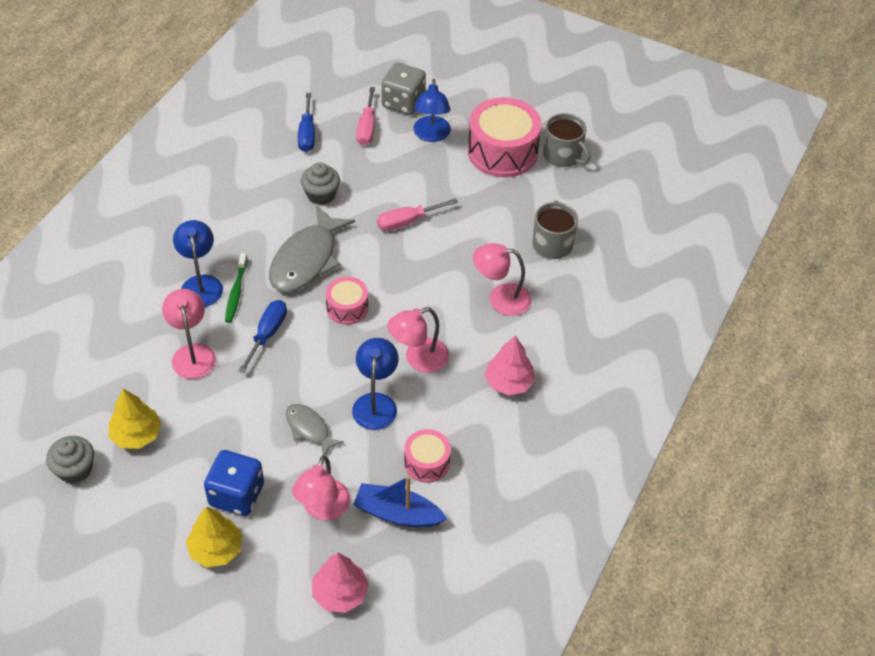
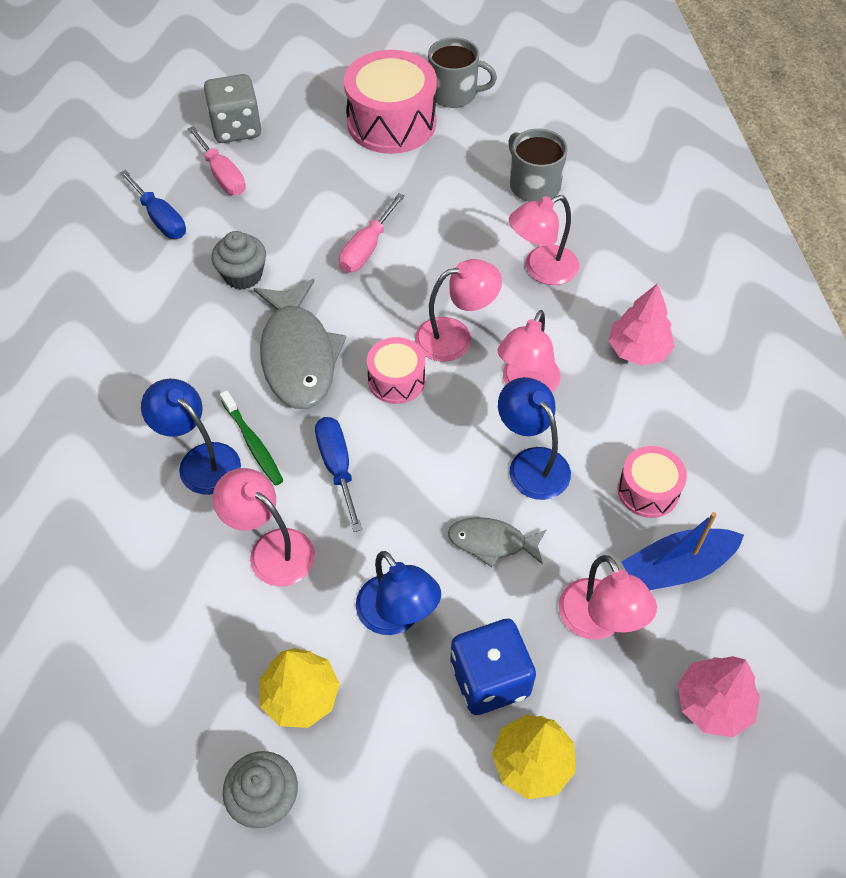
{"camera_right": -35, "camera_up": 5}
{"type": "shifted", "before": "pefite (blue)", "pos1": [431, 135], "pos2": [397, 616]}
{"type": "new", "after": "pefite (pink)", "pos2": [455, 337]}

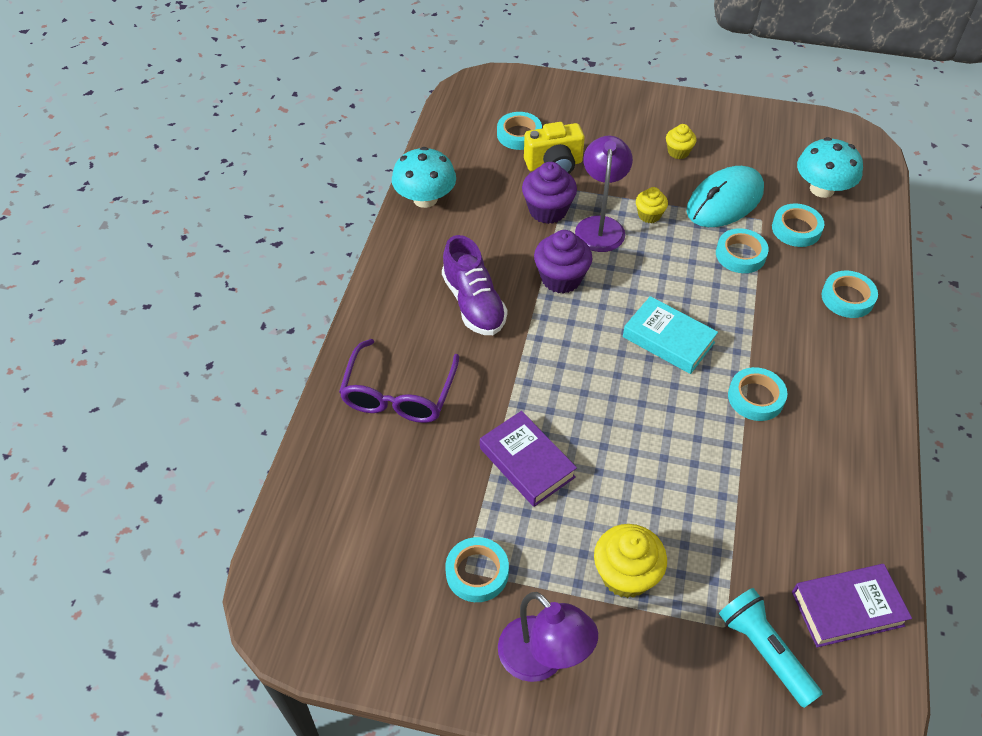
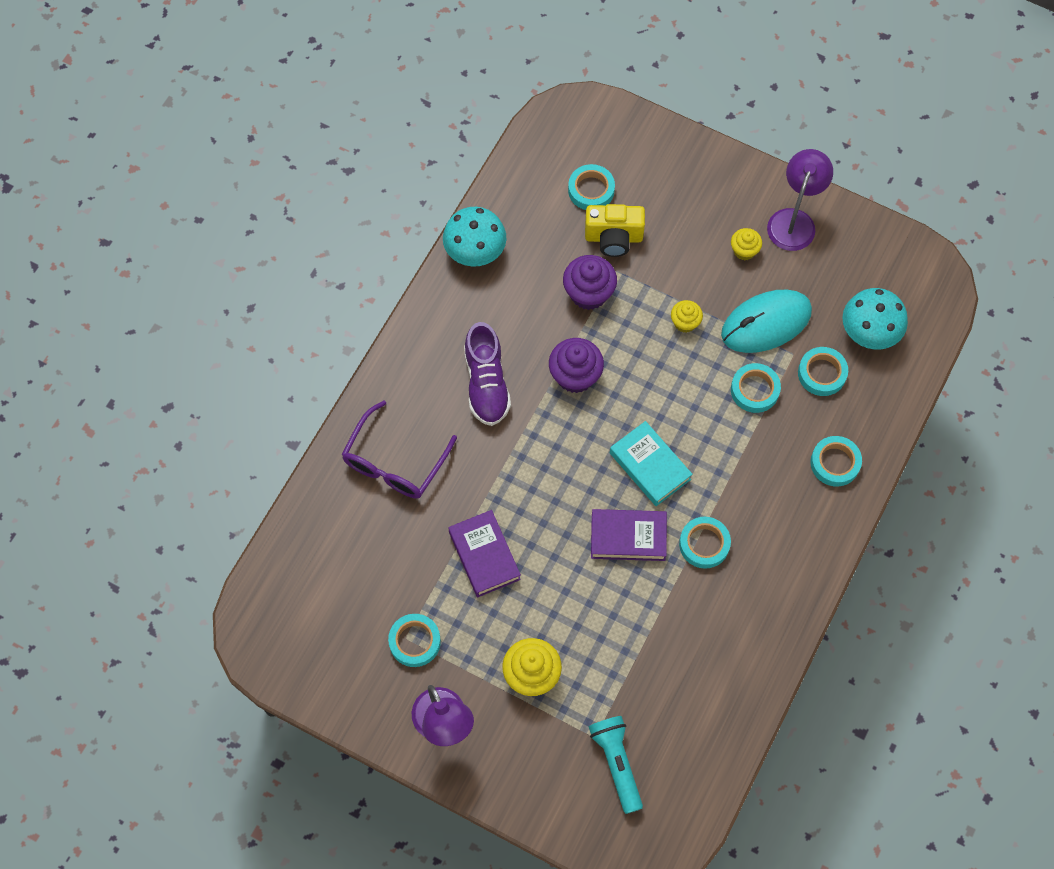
{"camera_right": 15, "camera_up": 15}
{"type": "shifted", "before": "pefite (purple)", "pos1": [600, 226], "pos2": [794, 220]}
{"type": "shifted", "before": "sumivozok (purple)", "pos1": [847, 608], "pos2": [628, 537]}

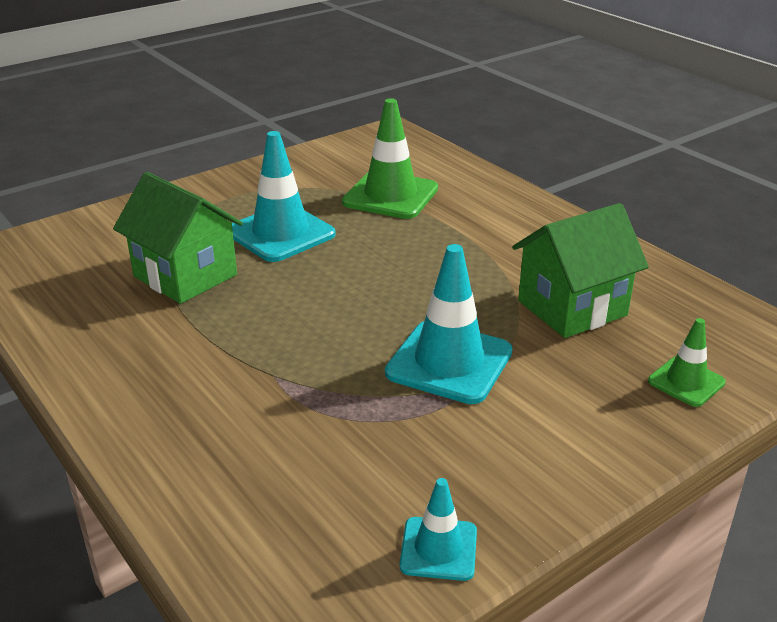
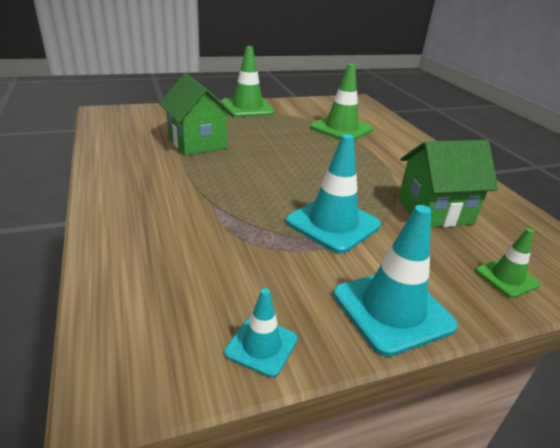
{"camera_right": 15, "camera_up": 0}
{"type": "shifted", "before": "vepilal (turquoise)", "pos1": [281, 233], "pos2": [392, 310]}
{"type": "new", "after": "vepilal (green)", "pos2": [247, 108]}

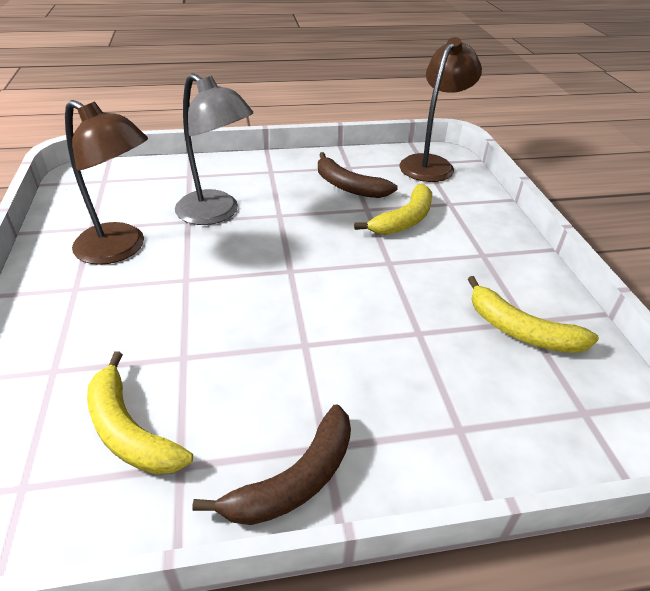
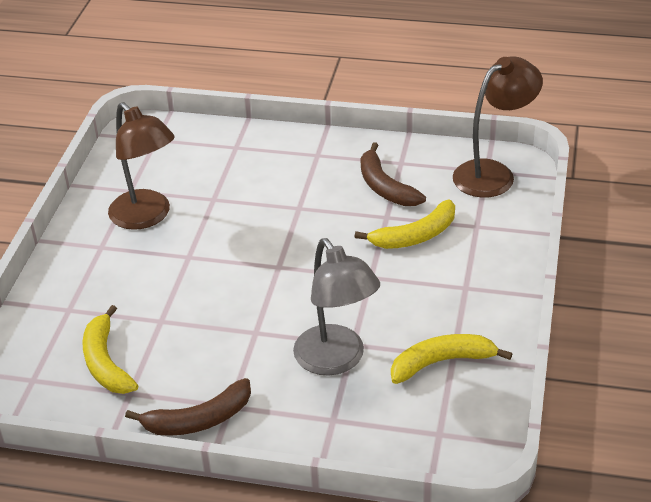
{"camera_right": 25, "camera_up": 0}
{"type": "shifted", "before": "pefite (grey)", "pos1": [216, 213], "pos2": [336, 360]}
{"type": "rotated", "before": "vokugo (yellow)", "pos1": [521, 330], "pos2": [441, 362], "turn": 105}

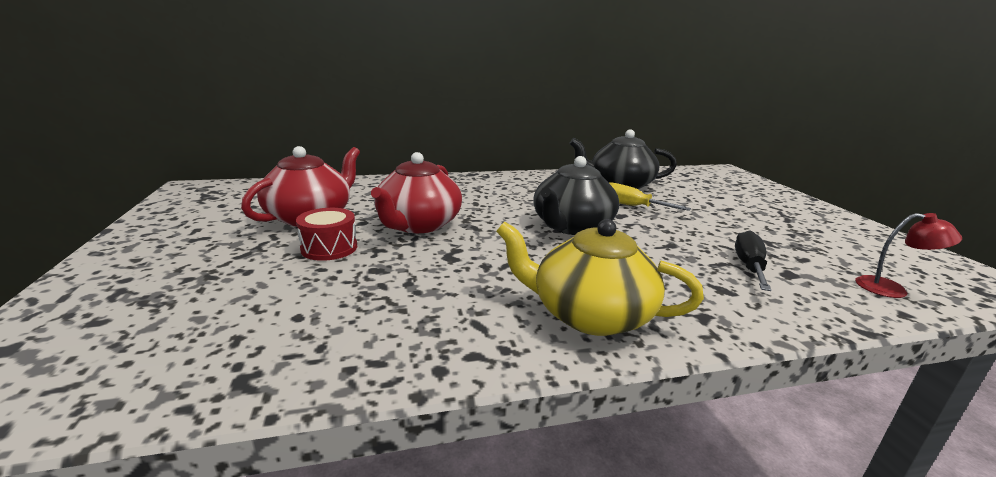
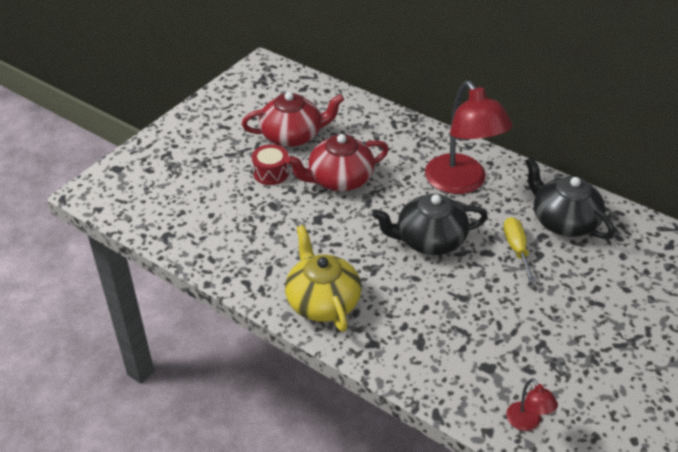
{"camera_right": 50, "camera_up": 20}
{"type": "gone", "before": "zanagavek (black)", "pos1": [749, 266]}
{"type": "new", "after": "pefite (red)", "pos2": [461, 183]}

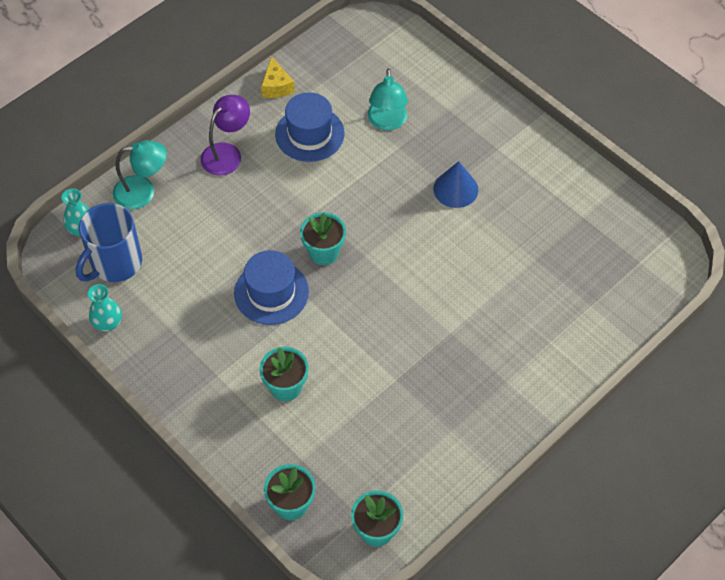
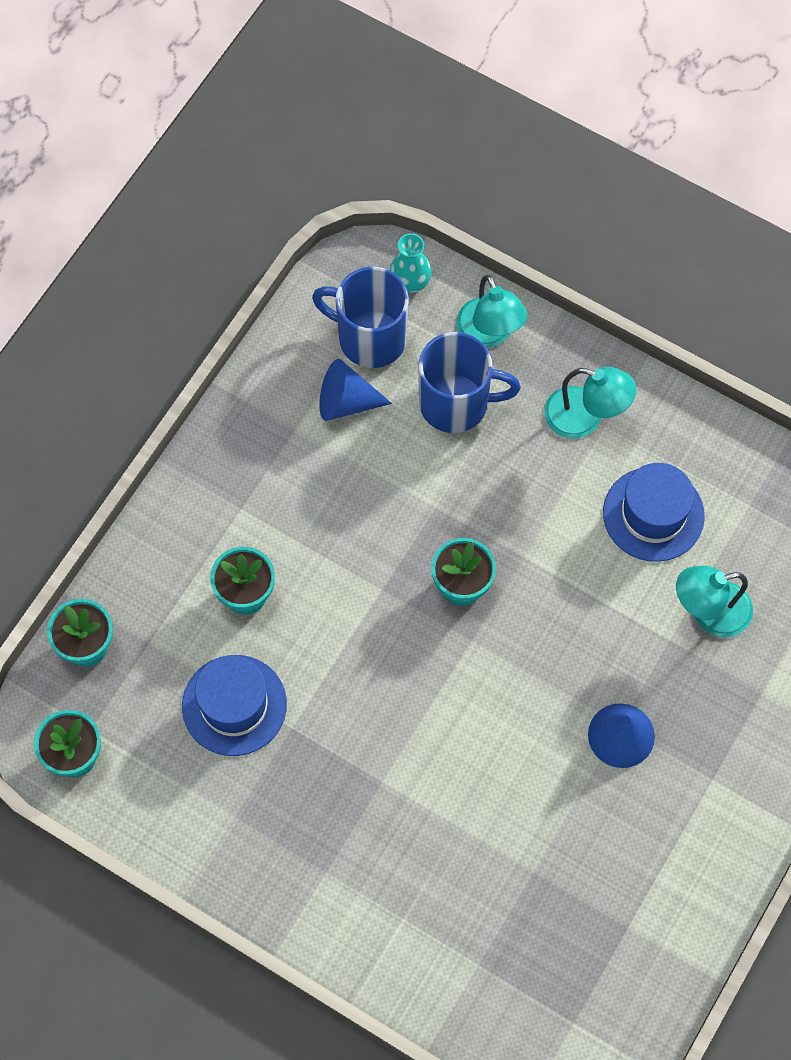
{"camera_right": 75, "camera_up": 10}
{"type": "gone", "before": "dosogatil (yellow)", "pos1": [276, 86]}
{"type": "repainted", "before": "pefite (purple)", "after": "pefite (turquoise)", "pos1": [227, 153], "pos2": [585, 417]}
{"type": "shifted", "before": "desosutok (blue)", "pos1": [271, 292], "pos2": [234, 705]}
{"type": "gone", "before": "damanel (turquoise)", "pos1": [108, 323]}
{"type": "new", "after": "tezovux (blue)", "pos2": [456, 403]}
{"type": "new", "after": "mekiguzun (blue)", "pos2": [346, 402]}

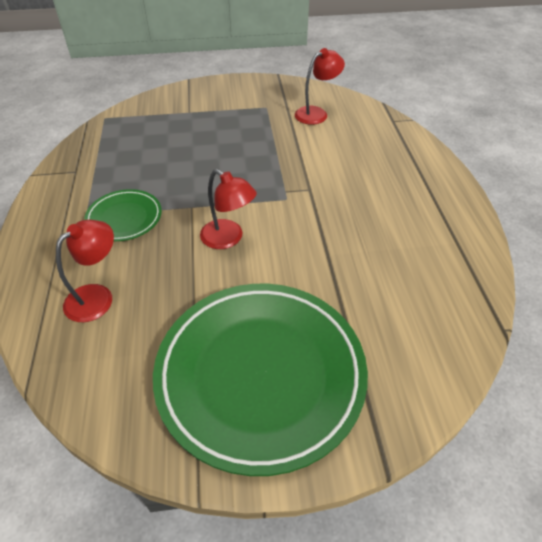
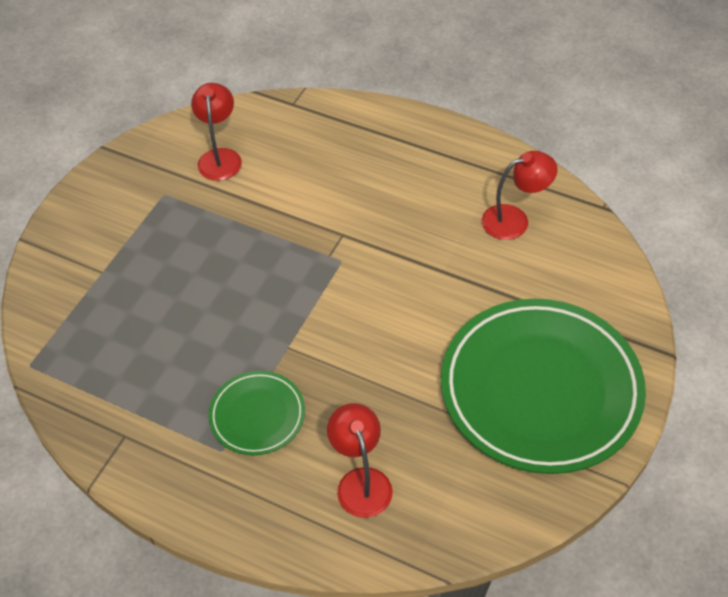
{"camera_right": -55, "camera_up": 5}
{"type": "shifted", "before": "pefite (red)", "pos1": [228, 239], "pos2": [514, 219]}

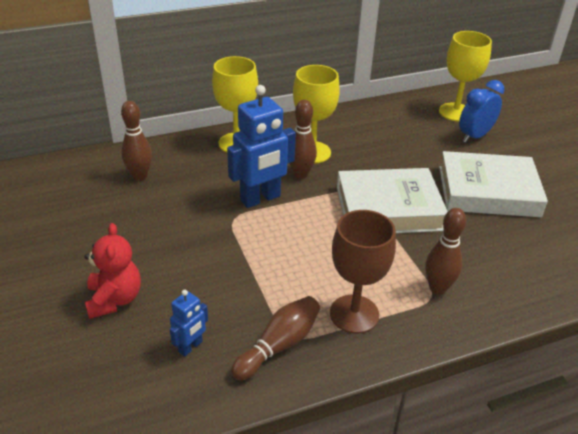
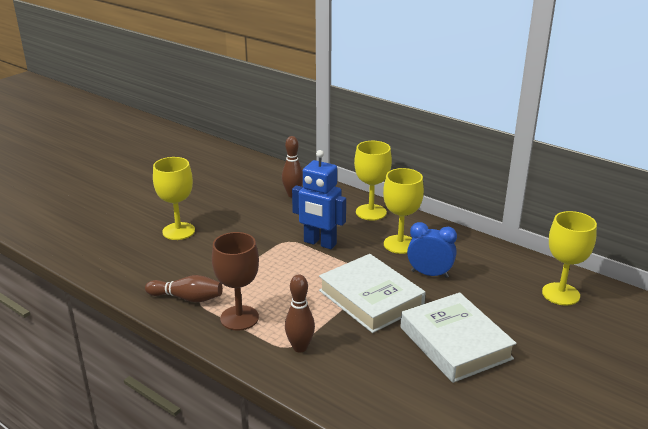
{"camera_right": 60, "camera_up": -10}
{"type": "shifted", "before": "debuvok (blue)", "pos1": [474, 136], "pos2": [429, 274]}
{"type": "gone", "before": "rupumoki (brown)", "pos1": [300, 174]}
{"type": "swapped", "before": "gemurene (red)", "after": "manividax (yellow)", "pos1": [114, 299], "pos2": [178, 231]}
{"type": "gone", "before": "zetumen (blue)", "pos1": [190, 347]}

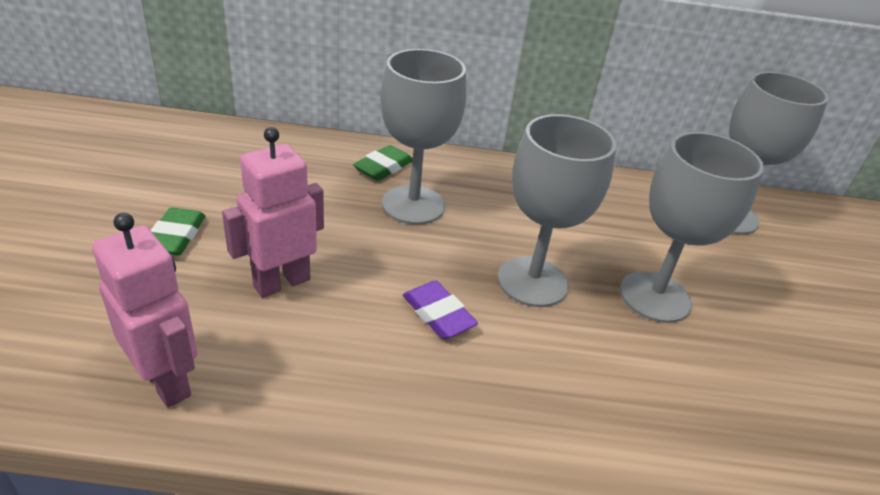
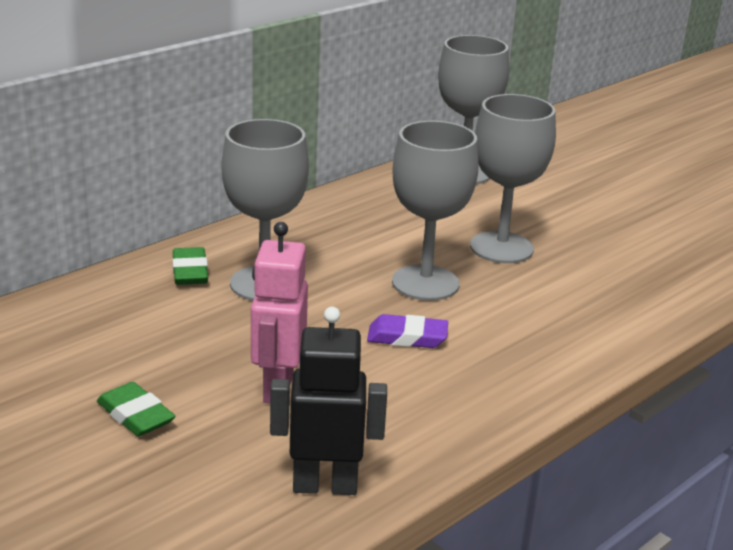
{"camera_right": -45, "camera_up": -10}
{"type": "repainted", "before": "zetumen (pink)", "after": "zetumen (black)", "pos1": [167, 381], "pos2": [325, 486]}

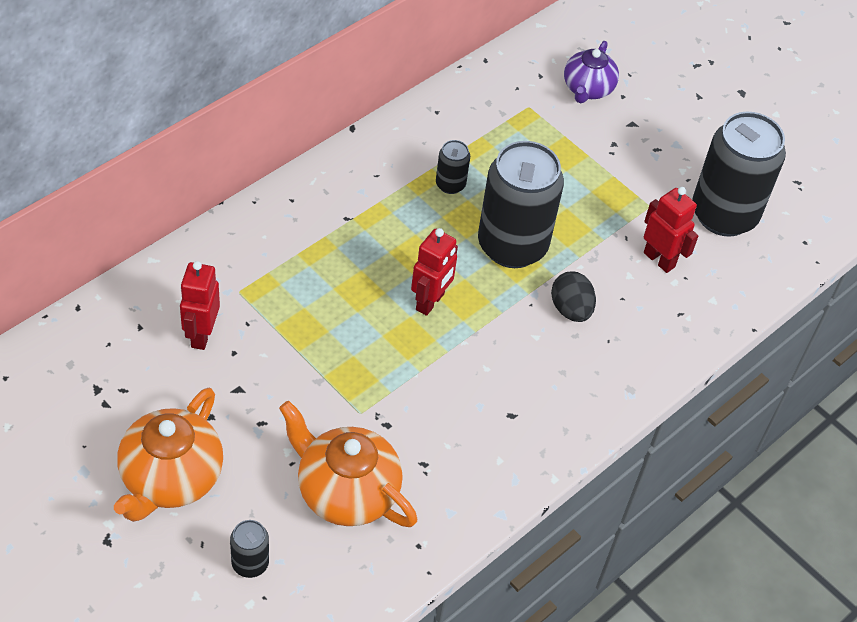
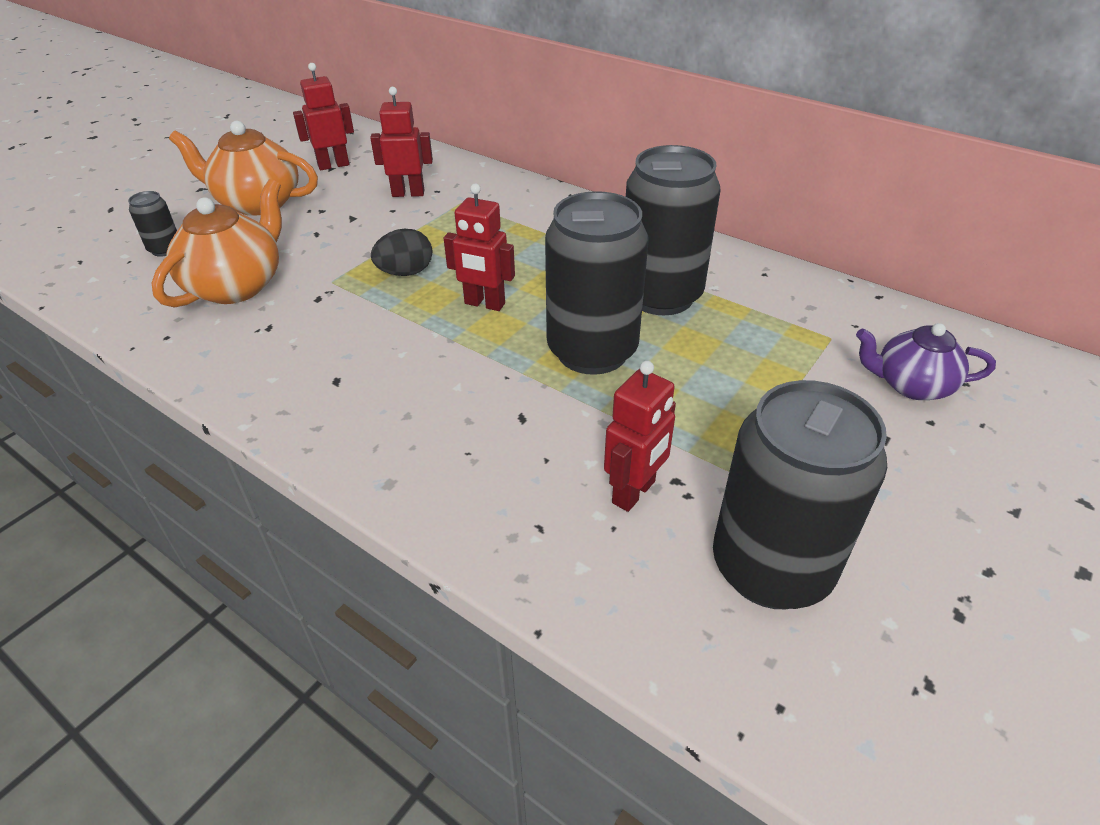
{"camera_right": 85, "camera_up": -10}
{"type": "scaled", "before": "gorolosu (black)", "pos1": [450, 184], "pos2": [660, 296], "scale": 2.28}
{"type": "shifted", "before": "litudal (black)", "pos1": [570, 309], "pos2": [405, 272]}
{"type": "new", "after": "zetumen (red)", "pos2": [333, 165]}

